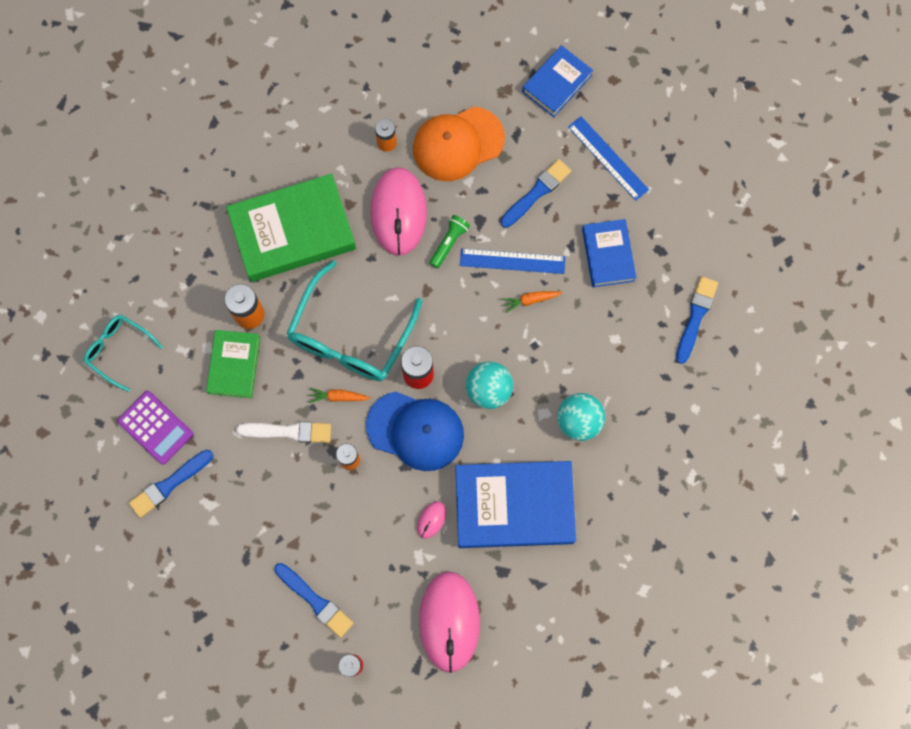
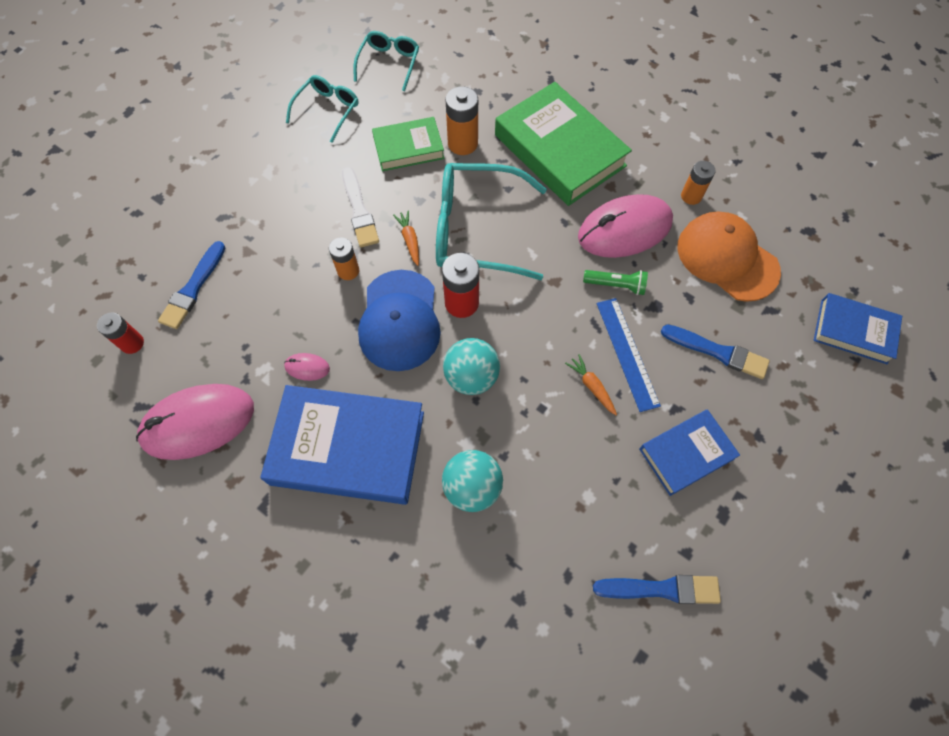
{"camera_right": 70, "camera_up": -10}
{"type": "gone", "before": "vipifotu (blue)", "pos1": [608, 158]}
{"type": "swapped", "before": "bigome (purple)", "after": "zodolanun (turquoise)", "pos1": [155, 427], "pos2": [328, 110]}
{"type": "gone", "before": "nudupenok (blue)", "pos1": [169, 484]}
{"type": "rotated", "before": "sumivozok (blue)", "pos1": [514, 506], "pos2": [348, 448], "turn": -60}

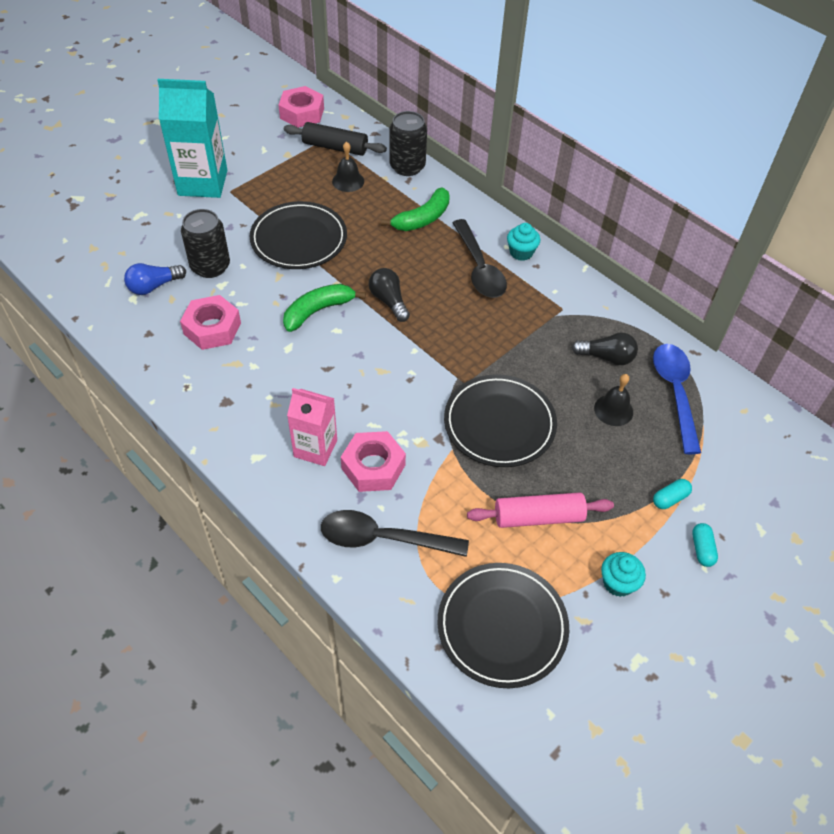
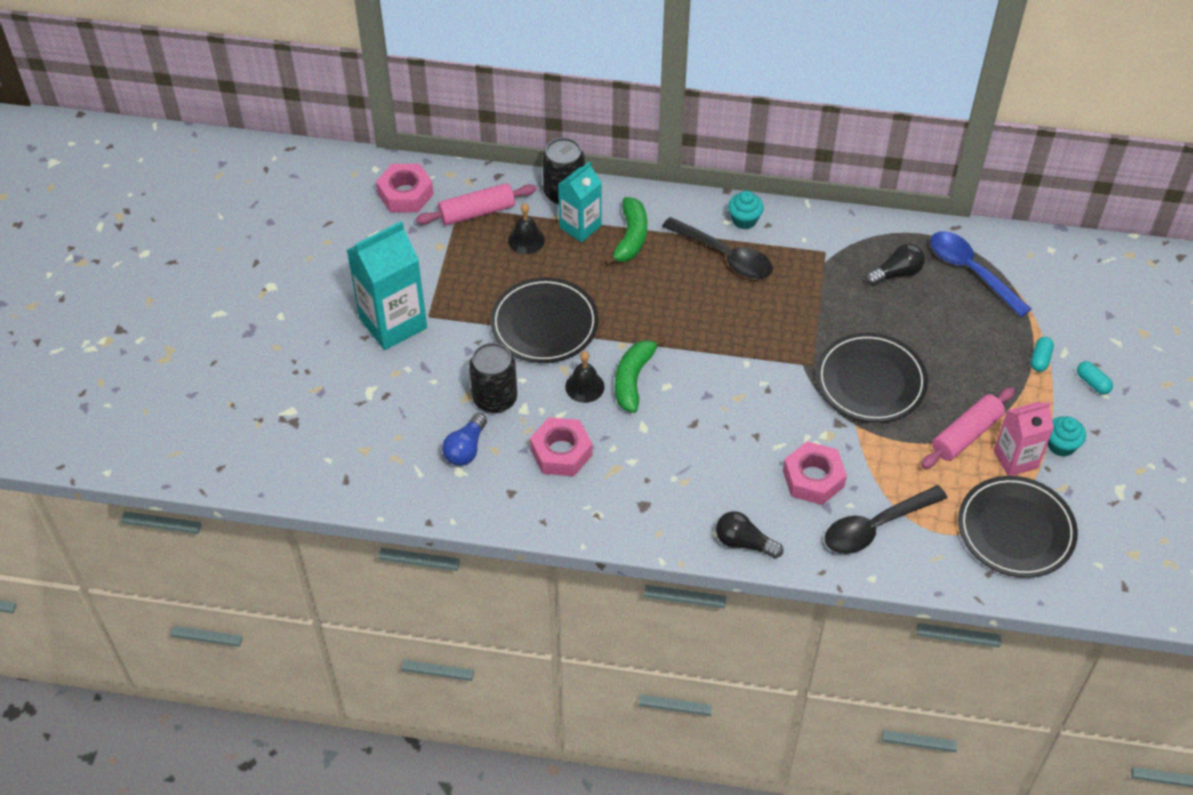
{"camera_right": -35, "camera_up": 0}
{"type": "repainted", "before": "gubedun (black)", "after": "gubedun (pink)", "pos1": [335, 147], "pos2": [477, 212]}
{"type": "shifted", "before": "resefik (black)", "pos1": [389, 301], "pos2": [744, 543]}
{"type": "shifted", "before": "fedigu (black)", "pos1": [613, 410], "pos2": [584, 386]}
{"type": "shifted", "before": "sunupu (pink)", "pos1": [315, 448], "pos2": [1015, 459]}
{"type": "new", "after": "sunupu (turquoise)", "pos2": [580, 226]}

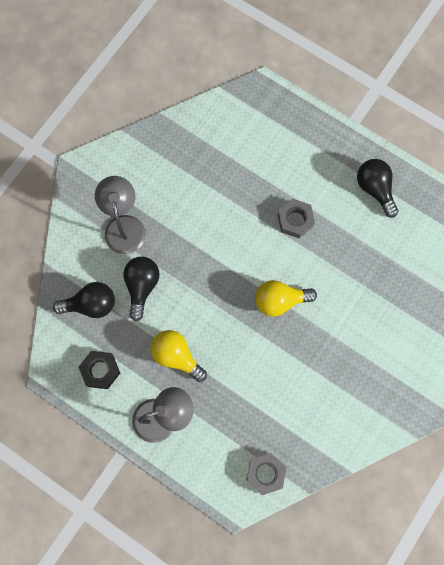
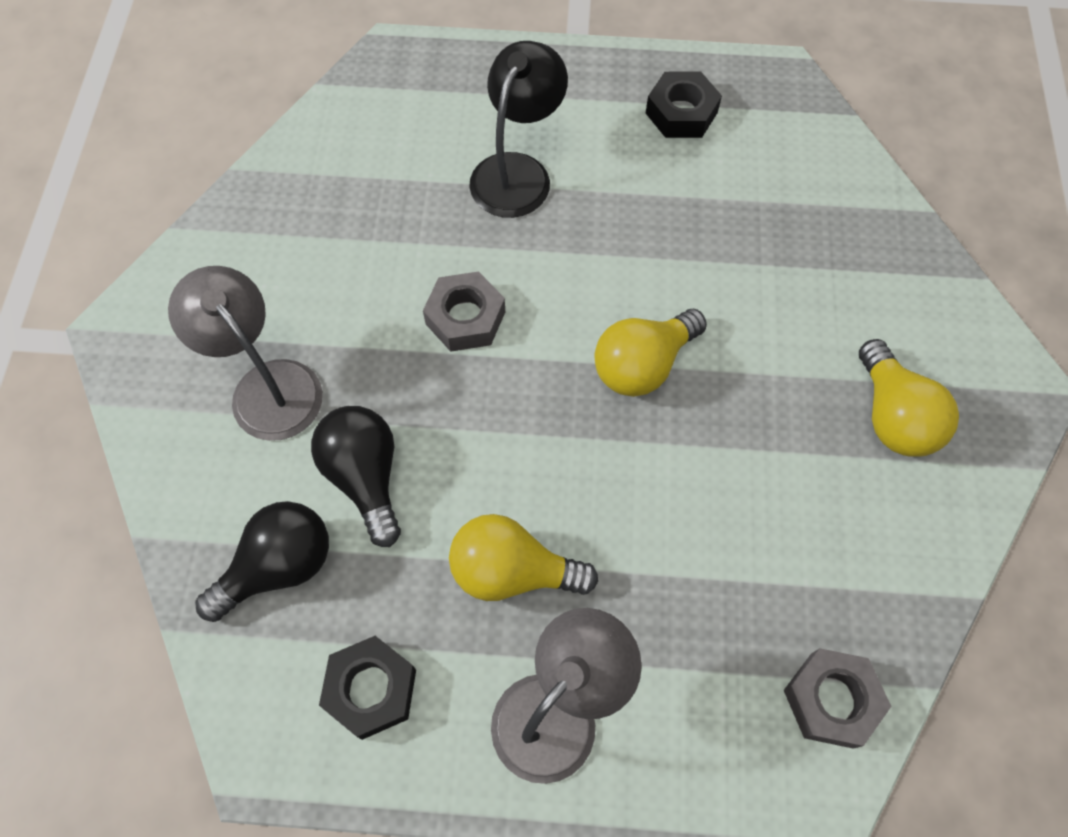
{"camera_right": -30, "camera_up": -10}
{"type": "swapped", "before": "resefik (black)", "after": "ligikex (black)", "pos1": [375, 189], "pos2": [681, 113]}
{"type": "shifted", "before": "ligikex (grey)", "pos1": [295, 220], "pos2": [465, 318]}
{"type": "new", "after": "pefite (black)", "pos2": [517, 171]}
{"type": "new", "after": "resefik (yellow)", "pos2": [893, 416]}

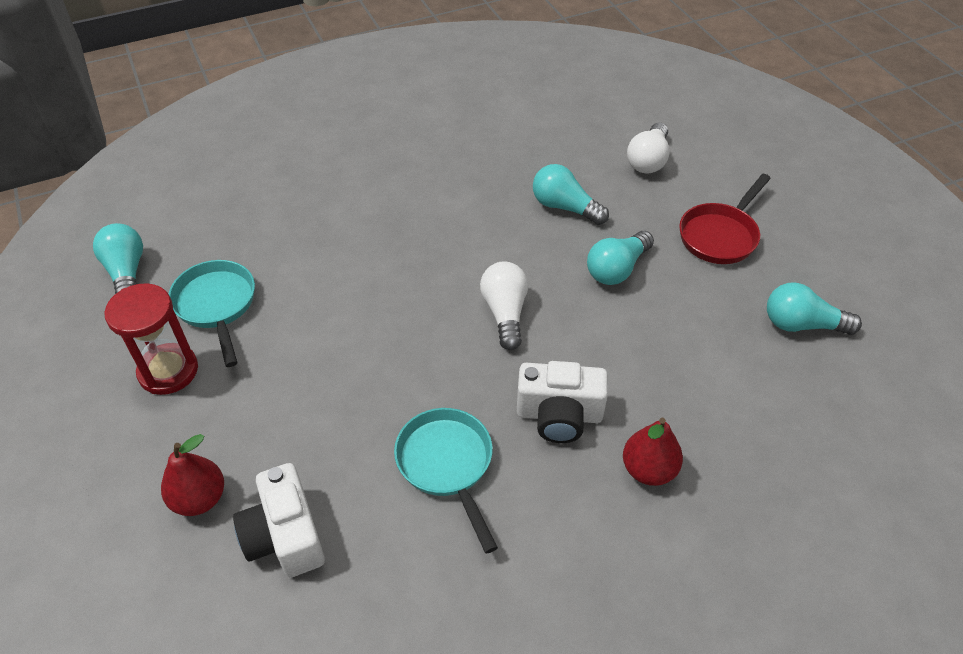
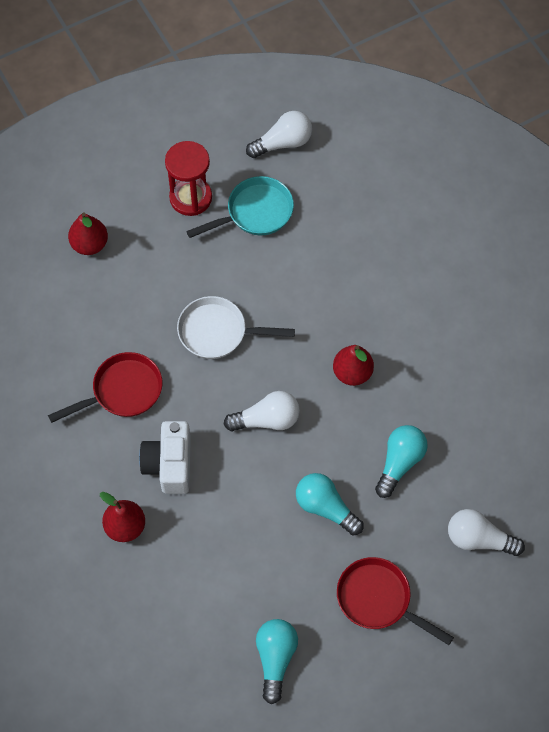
{"camera_right": 85, "camera_up": 15}
{"type": "repainted", "before": "resefik (turquoise)", "after": "resefik (white)", "pos1": [127, 272], "pos2": [283, 143]}
{"type": "repainted", "before": "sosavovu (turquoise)", "after": "sosavovu (red)", "pos1": [447, 465], "pos2": [122, 391]}
{"type": "gone", "before": "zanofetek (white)", "pos1": [285, 536]}
{"type": "new", "after": "sosavovu (white)", "pos2": [218, 332]}
{"type": "new", "after": "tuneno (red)", "pos2": [352, 373]}

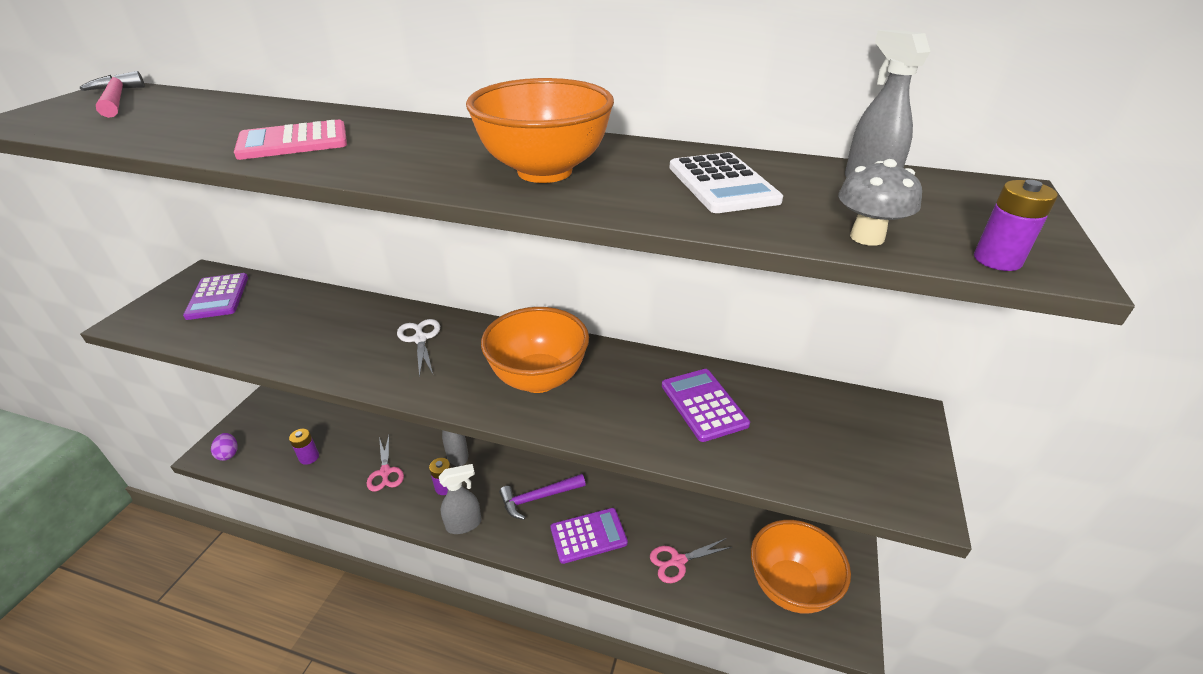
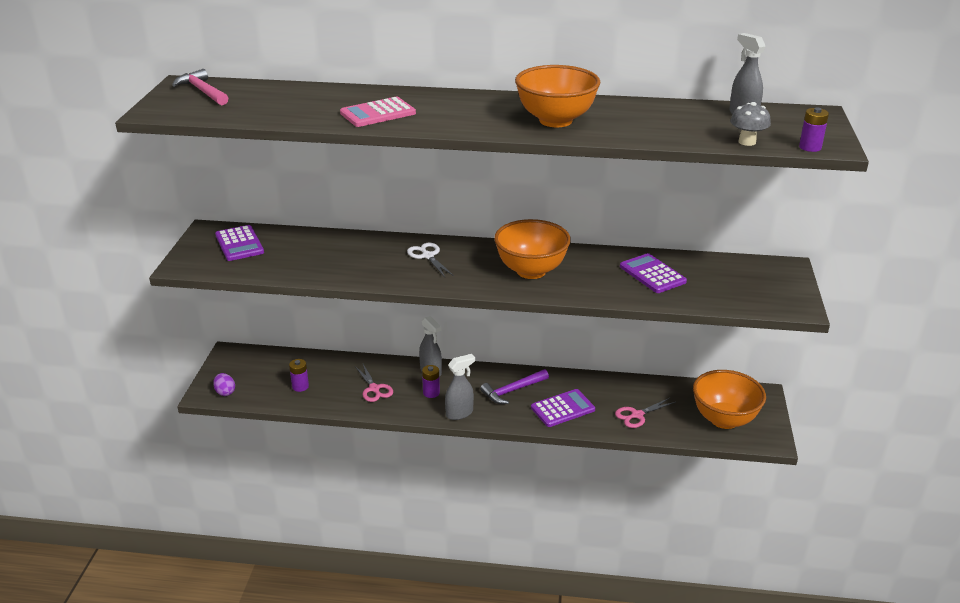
{"camera_right": -10, "camera_up": -5}
{"type": "gone", "before": "bigome (white)", "pos1": [722, 184]}

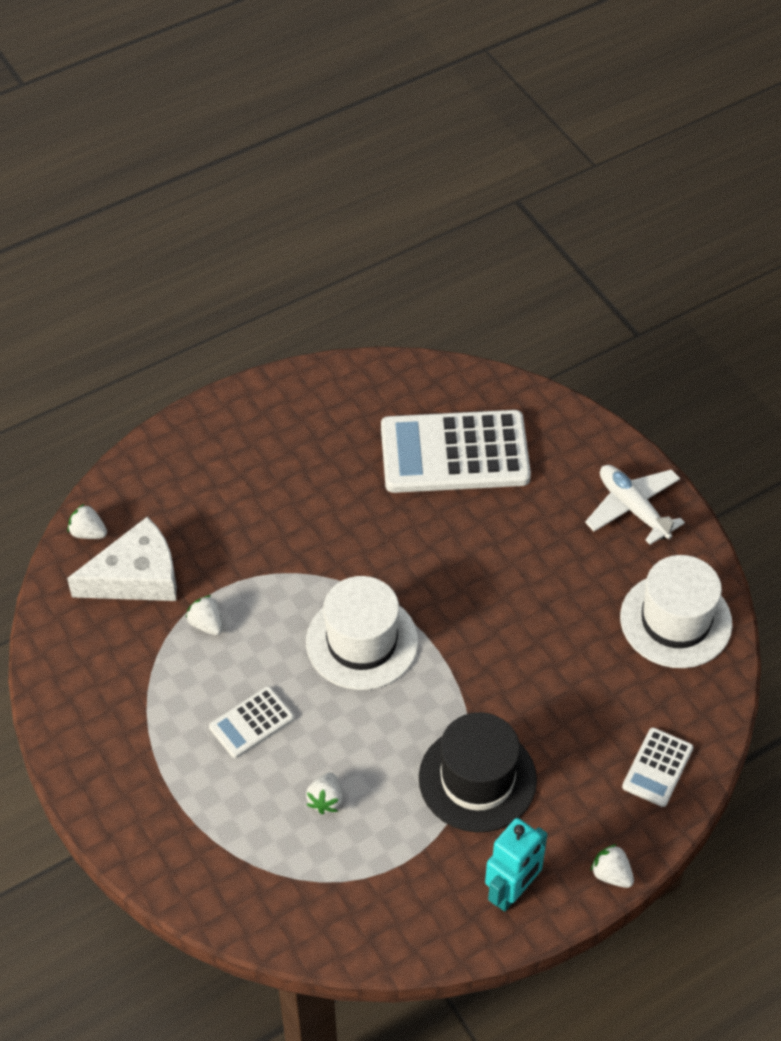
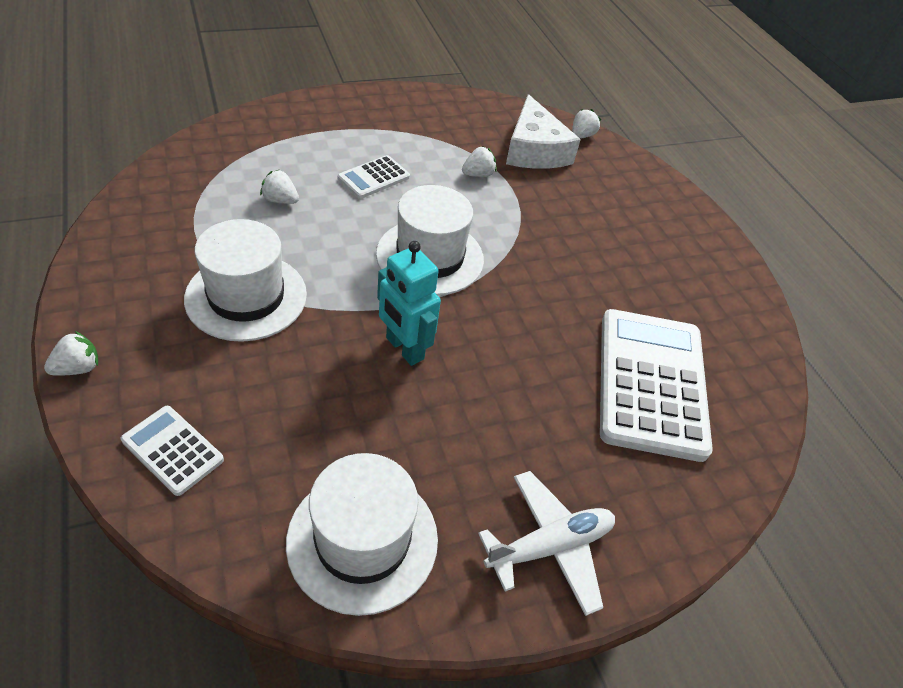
{"camera_right": 95, "camera_up": -5}
{"type": "rotated", "before": "bigome (white)", "pos1": [251, 723], "pos2": [373, 178], "turn": -105}
{"type": "repainted", "before": "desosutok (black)", "after": "desosutok (white)", "pos1": [477, 779], "pos2": [246, 296]}
{"type": "shifted", "before": "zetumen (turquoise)", "pos1": [512, 891], "pos2": [404, 348]}

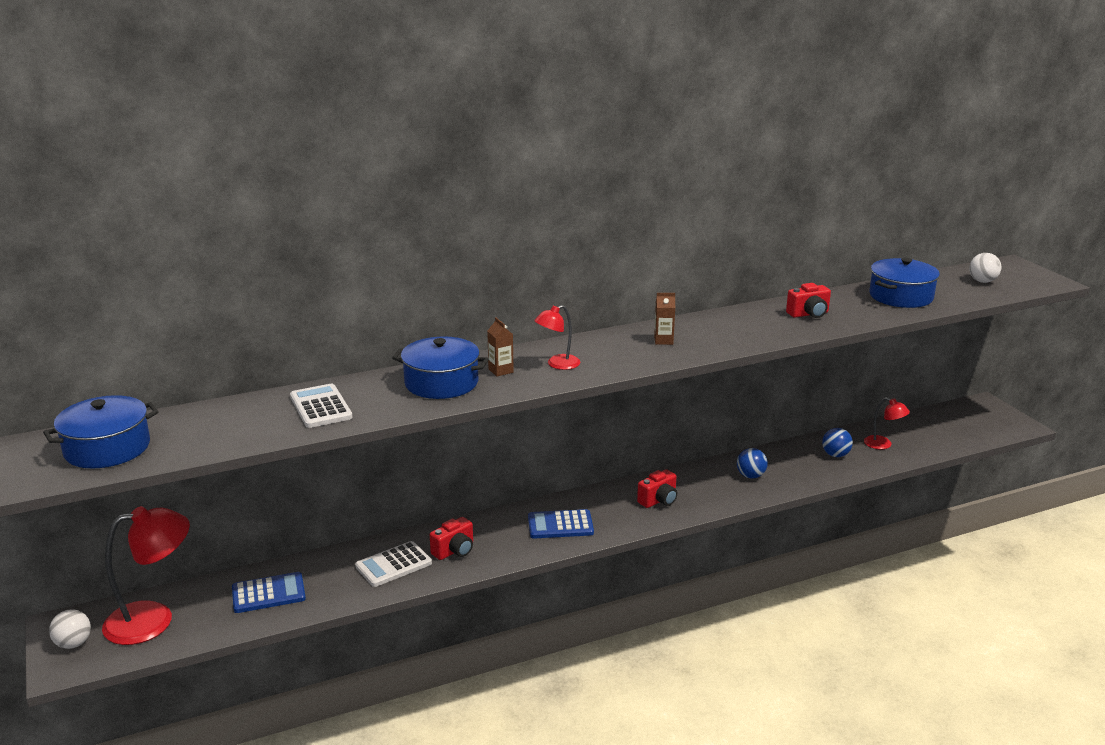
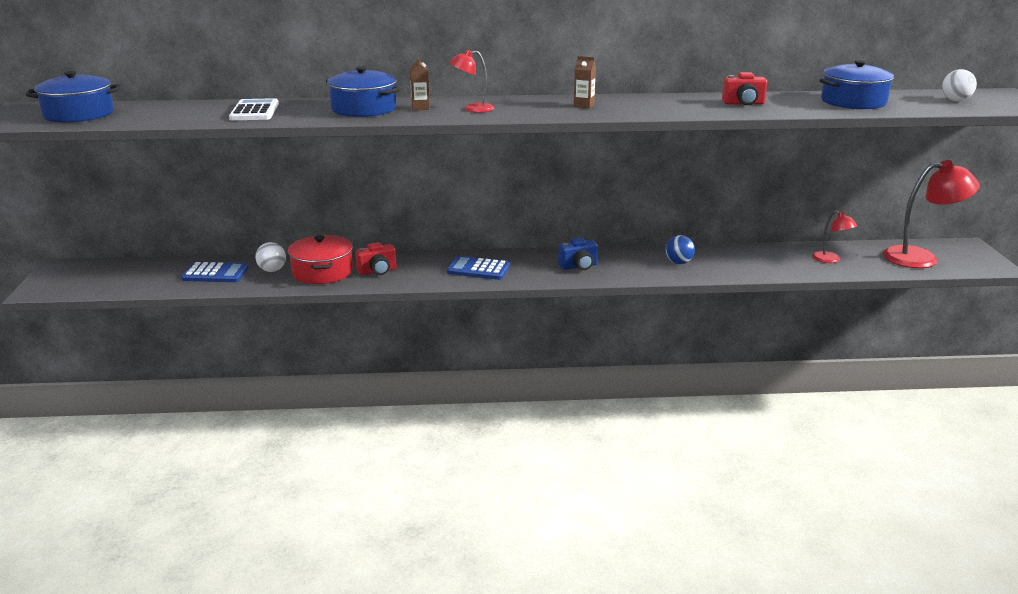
{"camera_right": 20, "camera_up": 0}
{"type": "gone", "before": "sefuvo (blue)", "pos1": [835, 455]}
{"type": "repainted", "before": "zanofetek (red)", "after": "zanofetek (blue)", "pos1": [659, 500], "pos2": [579, 266]}
{"type": "shifted", "before": "pefite (red)", "pos1": [153, 619], "pos2": [921, 258]}
{"type": "swapped", "before": "bigome (white)", "after": "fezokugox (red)", "pos1": [393, 565], "pos2": [322, 272]}
{"type": "shifted", "before": "sefuvo (white)", "pos1": [73, 644], "pos2": [272, 270]}

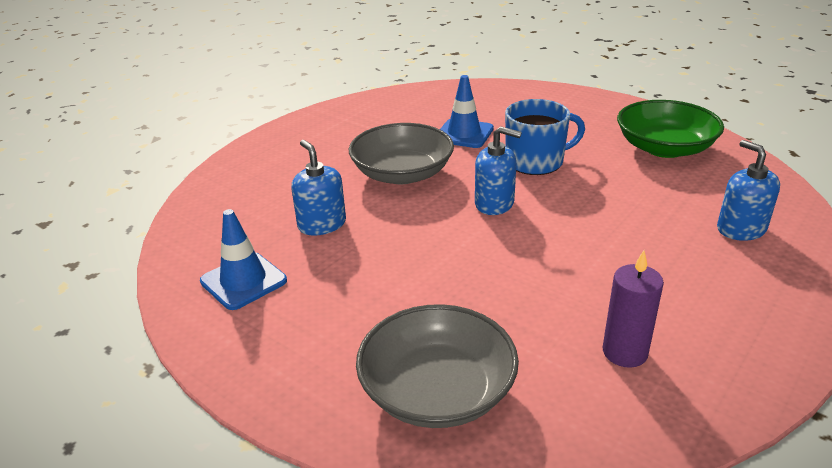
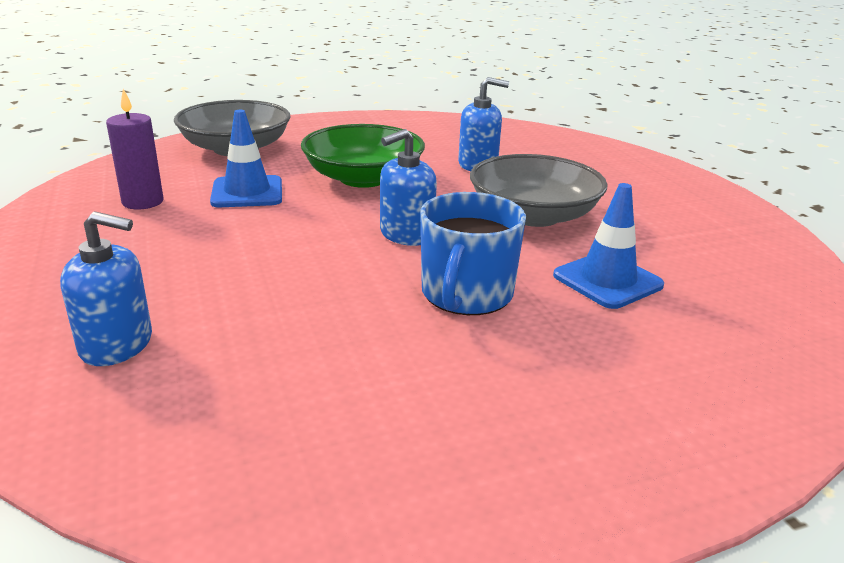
{"camera_right": 120, "camera_up": -5}
{"type": "shifted", "before": "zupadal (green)", "pos1": [664, 148], "pos2": [363, 178]}
{"type": "shifted", "before": "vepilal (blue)", "pos1": [243, 281], "pos2": [247, 192]}

